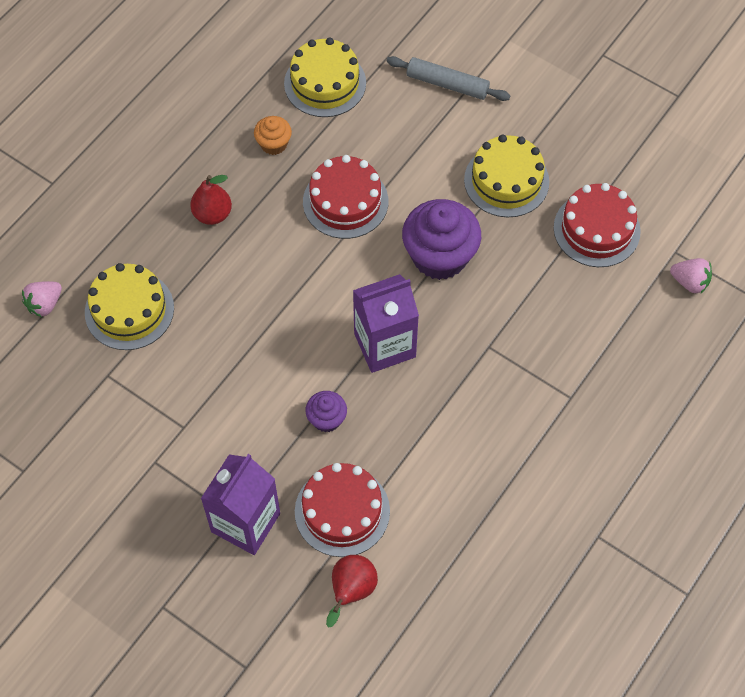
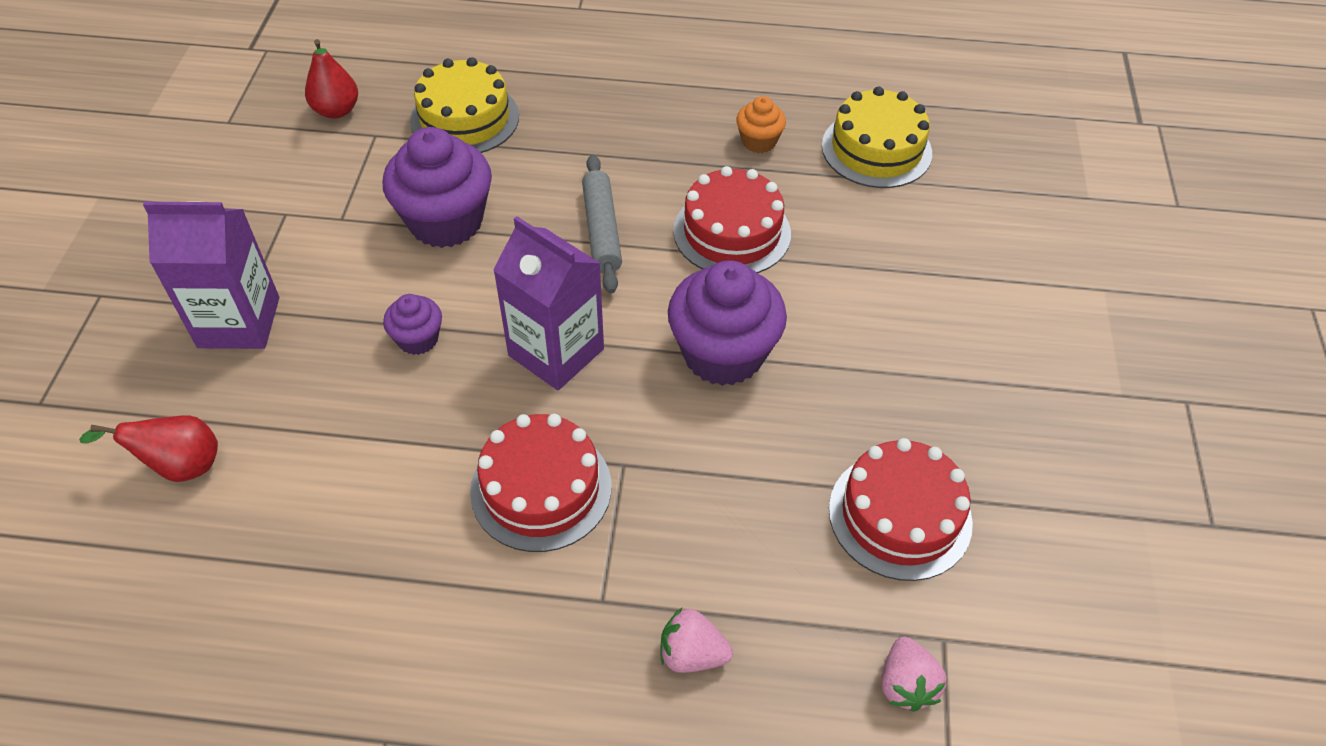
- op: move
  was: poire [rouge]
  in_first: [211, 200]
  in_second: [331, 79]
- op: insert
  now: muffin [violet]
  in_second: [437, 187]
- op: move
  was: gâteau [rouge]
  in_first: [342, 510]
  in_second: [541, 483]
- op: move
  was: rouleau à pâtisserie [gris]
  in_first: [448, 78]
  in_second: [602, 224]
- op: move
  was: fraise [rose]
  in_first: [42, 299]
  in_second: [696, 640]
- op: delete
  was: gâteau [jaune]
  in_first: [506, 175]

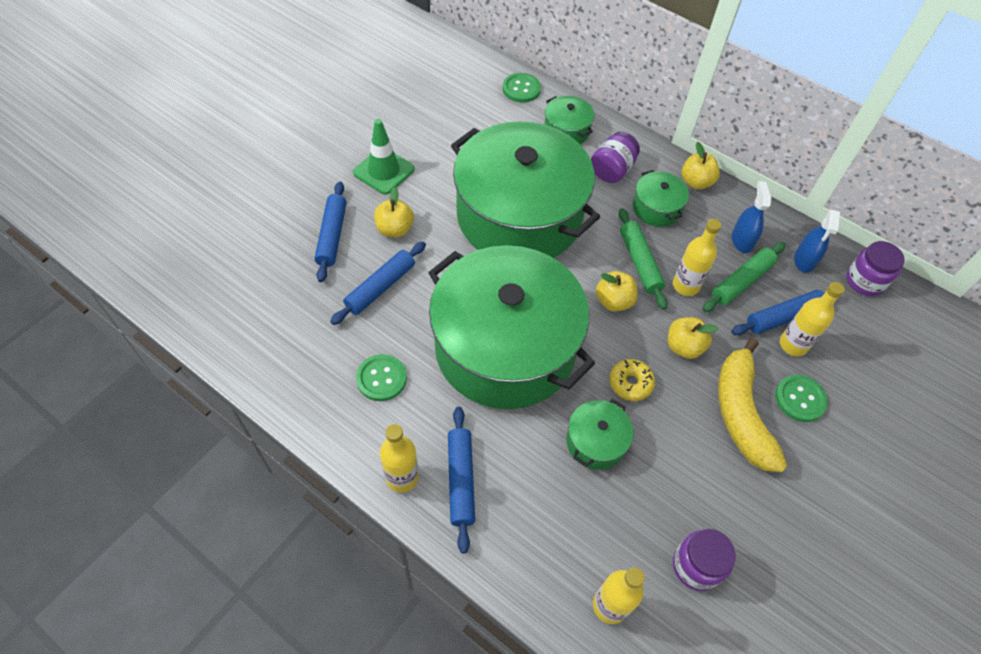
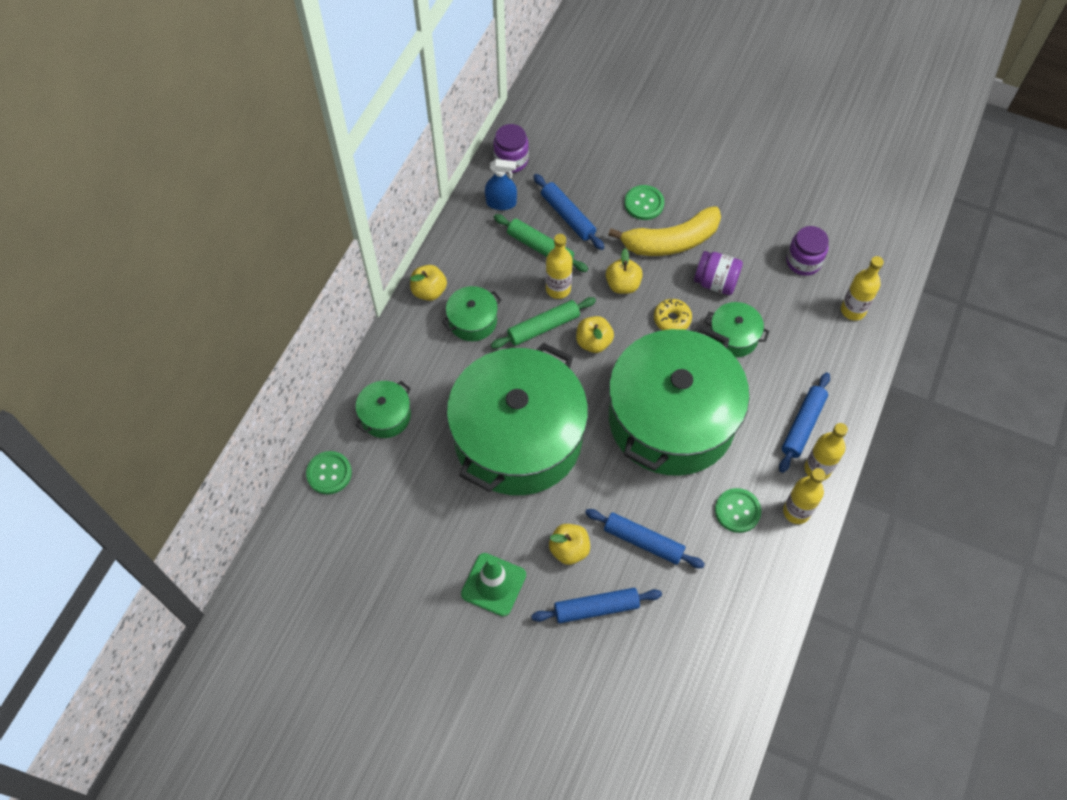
- op: move
  was: bocal [violet]
  in_first: [615, 157]
  in_second: [718, 273]
- op: rotate
  was: rouleau à pâtisserie [bleu]
  in_first: [461, 480]
  in_second: [804, 422]
  clockwise: -45
- op: move
  was: bouteille [jaune]
  in_first: [812, 319]
  in_second: [804, 496]
- op: delete
  was: vaporisateur [bleu]
  in_first: [752, 217]

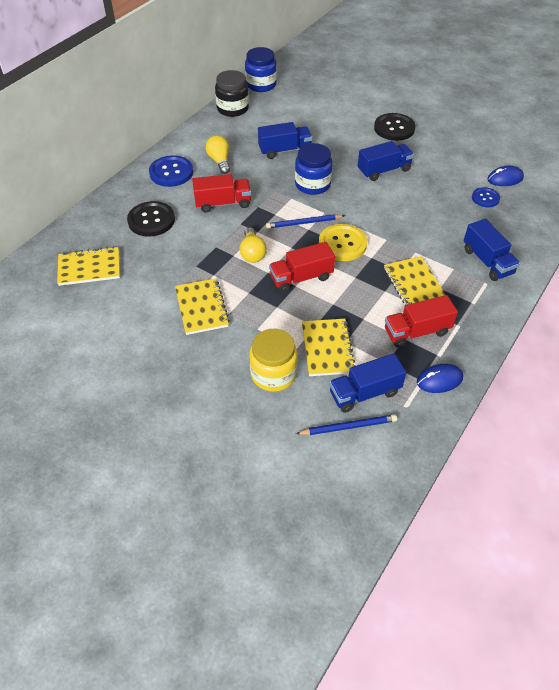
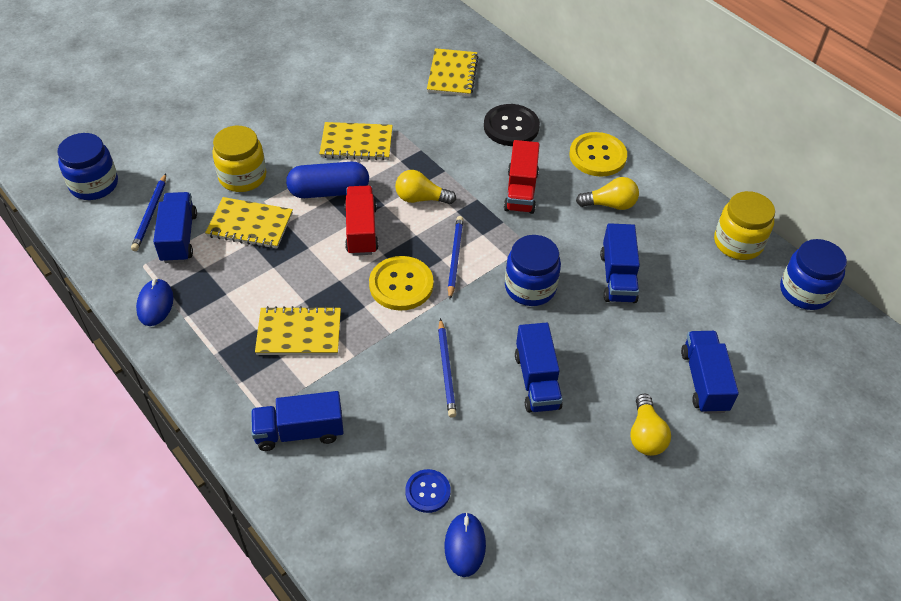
- op: insert
  now: bocal [bleu]
  in_second: [87, 166]
- op: insert
  now: gélule [bleu]
  in_second: [327, 180]
- op: insert
  now: crayon [bleu]
  in_second: [447, 368]
- op: recolor
  was: bouton [bleu]
  now: bouton [jaune]
  in_first: [171, 171]
  in_second: [598, 154]
- op: replace
  was: bouton [noir]
  now: ampoule [jaune]
  in_first: [395, 127]
  in_second: [650, 425]
- op: insert
  now: camion [bleu]
  in_second: [710, 372]
- op: recolor
  was: bocal [noir]
  now: bocal [jaune]
  in_first: [232, 93]
  in_second: [744, 225]
- op: delete
  was: camion [rouge]
  in_first: [421, 321]

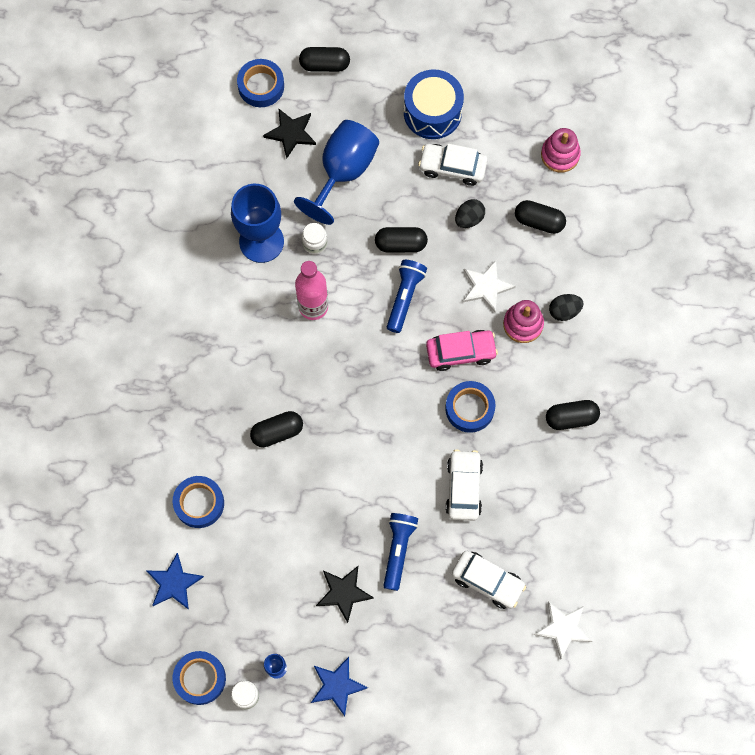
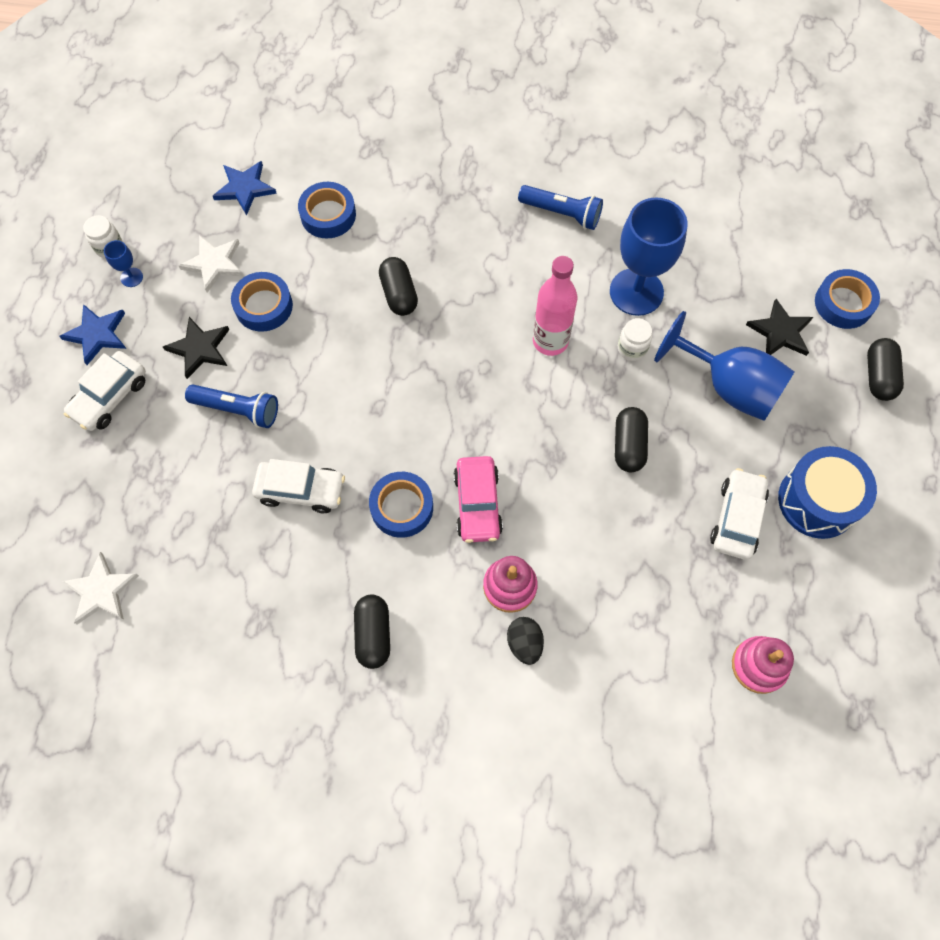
- op: move
  was: voiture [blanc]
  in_first: [489, 580]
  in_second: [105, 391]
- op: move
  was: étoile [blanc]
  in_first: [489, 286]
  in_second: [211, 263]
- op: move
  was: ruban adhésif [bleu]
  in_first: [199, 678]
  in_second: [262, 302]
- op: move
  was: lampe de poche [bleu]
  in_first: [407, 296]
  in_second: [560, 207]
- op: delete
  was: œuf [noir]
  in_first: [470, 213]
- op: delete
  was: gélule [noir]
  in_first: [540, 217]

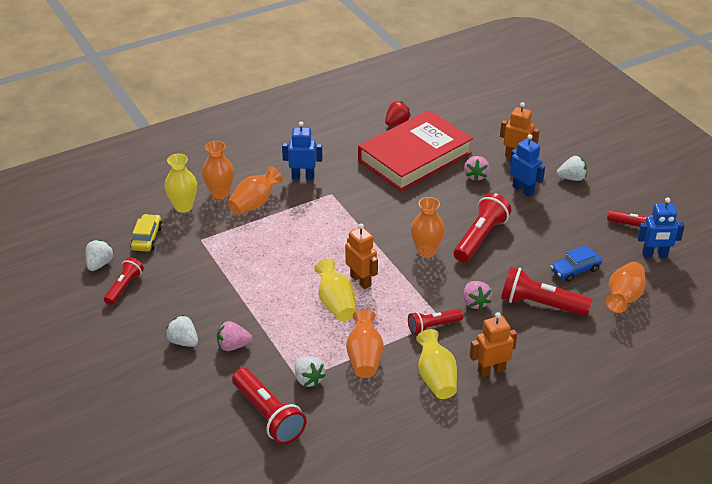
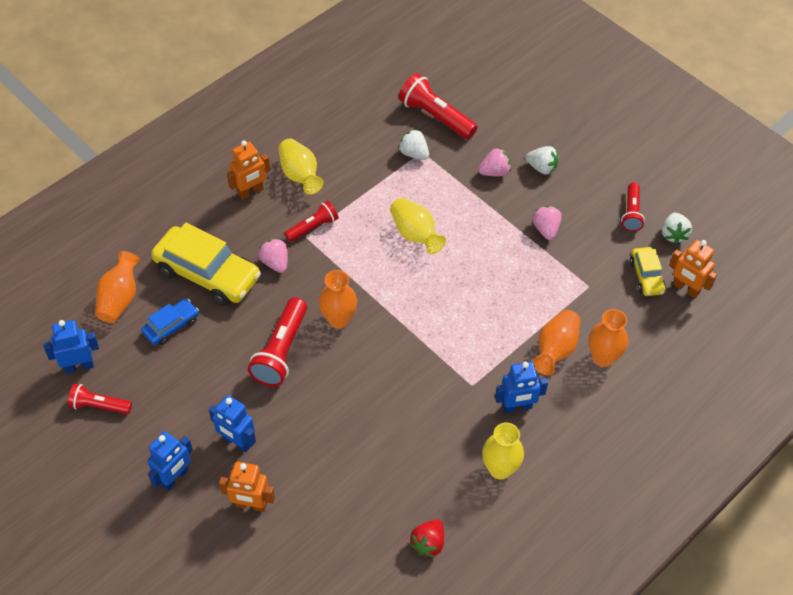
- op: replace
  was: fraise [blanc]
  now: robot [bleu]
  in_first: [572, 168]
  in_second: [170, 461]
- op: replace
  was: lampe de poche [rouge]
  now: voiture [jaune]
  in_first: [546, 291]
  in_second: [206, 264]
- op: move
  was: vase [jaune]
  in_first: [180, 183]
  in_second: [503, 450]
- op: move
  was: fraise [rose]
  in_first: [477, 168]
  in_second: [547, 223]
- op: move
  was: robot [orange]
  in_first: [361, 256]
  in_second: [693, 269]
- op: delete
  was: vase [orange]
  in_first: [365, 343]
- op: delete
  was: livre [rouge]
  in_first: [415, 150]

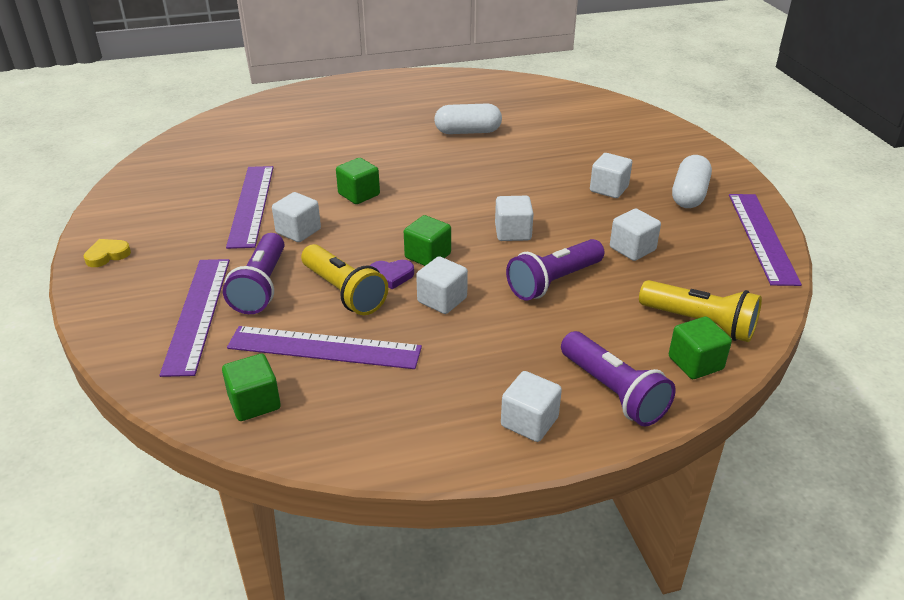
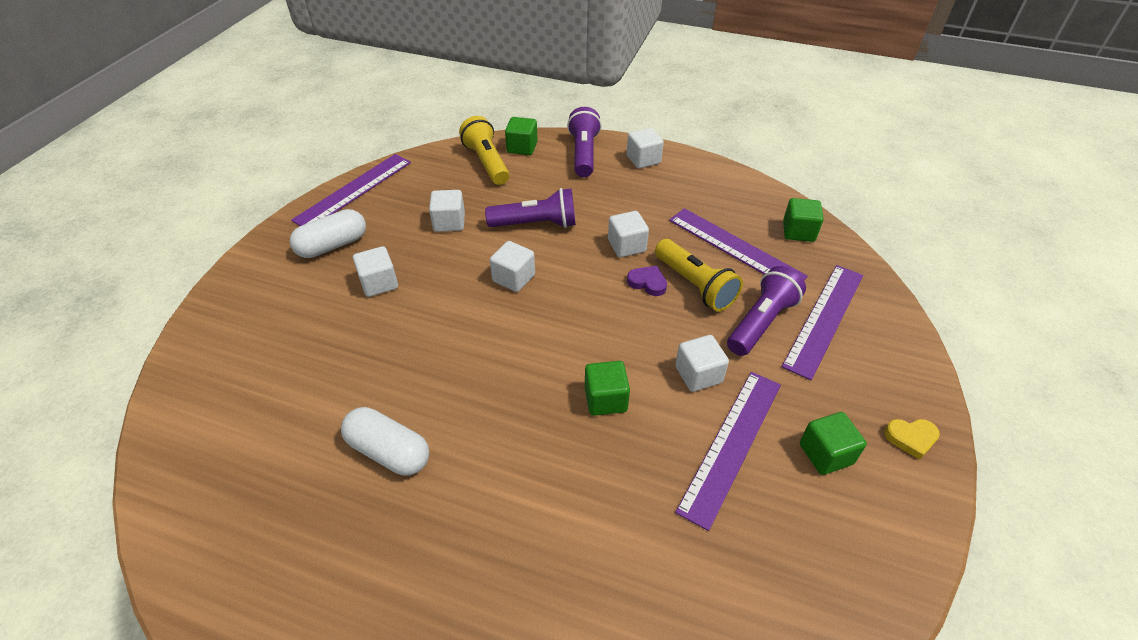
- op: rotate
  was: lampe de poche [jaune]
  in_first: [344, 279]
  in_second: [699, 275]
  clockwise: 150
- op: move
  was: cube [vert]
  in_first: [427, 240]
  in_second: [833, 443]

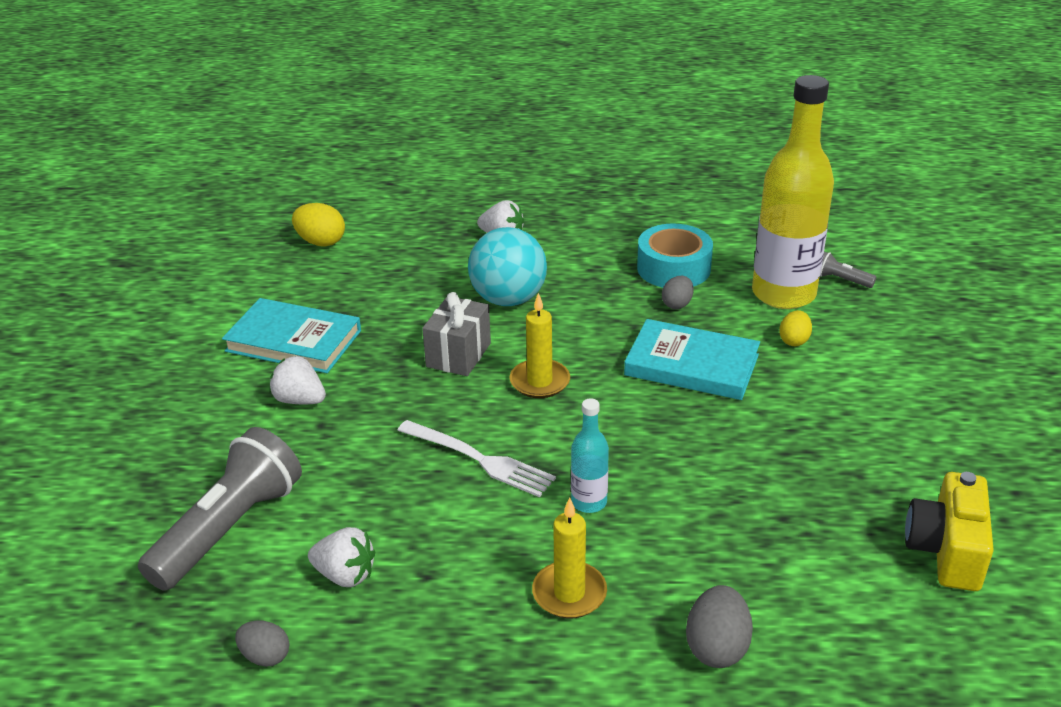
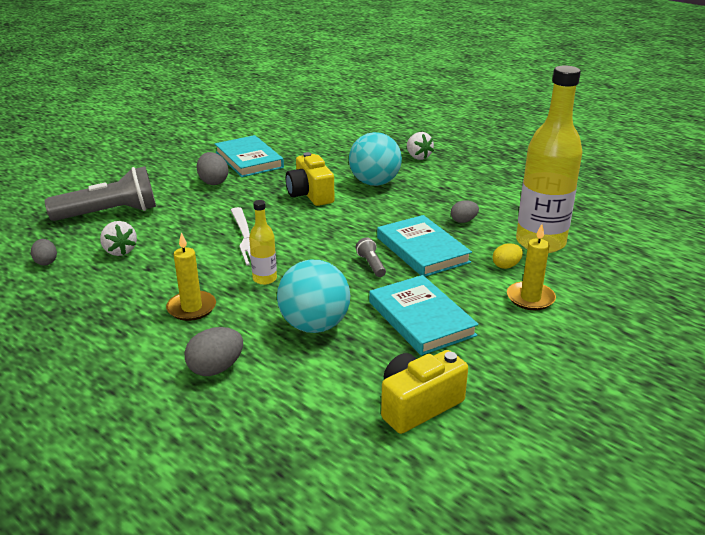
- op: replace
  was: fraise [blanc]
  now: œuf [gris]
  in_first: [298, 380]
  in_second: [213, 168]
- op: recolor
  was: bouteille [turquoise]
  now: bouteille [jaune]
  in_first: [590, 455]
  in_second: [263, 242]
- op: insert
  now: balle [turquoise]
  in_second: [313, 296]
- op: replace
  was: cadeau [gris]
  now: appareil photo [jaune]
  in_first: [456, 334]
  in_second: [310, 179]
- op: move
  was: lampe de poche [gris]
  in_first: [848, 270]
  in_second: [371, 257]
- op: insert
  now: livre [turquoise]
  in_second: [424, 315]
- op: move
  was: bougie [jaune]
  in_first: [539, 345]
  in_second: [531, 267]
- op: delete
  was: œuf [jaune]
  in_first: [318, 225]
- op: delete
  was: ruban adhésif [turquoise]
  in_first: [675, 256]

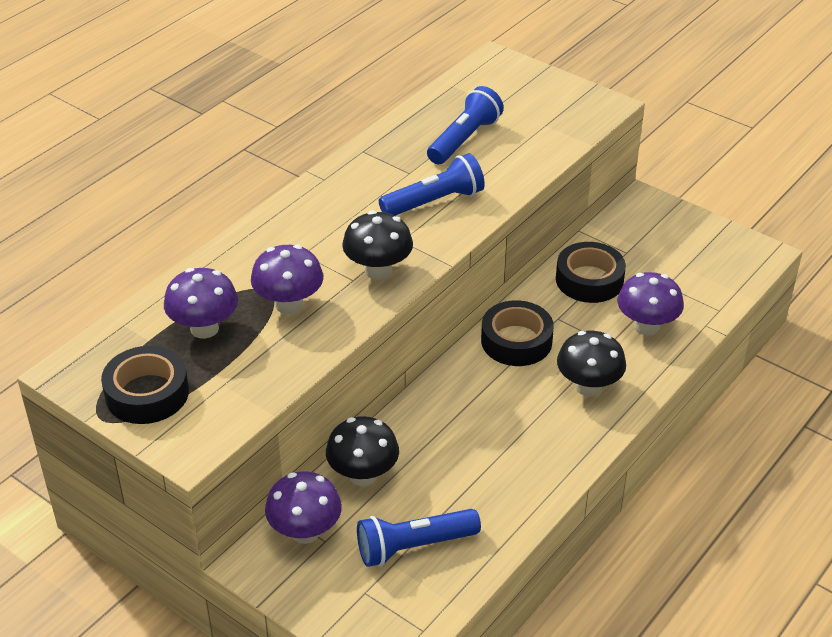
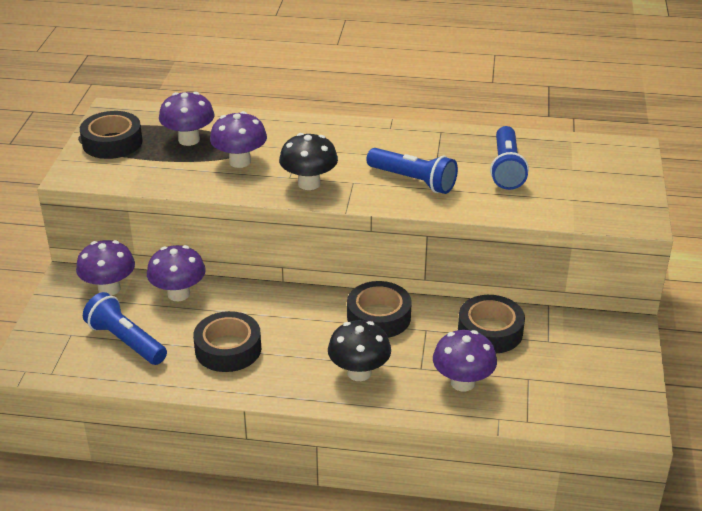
- op: recolor
  was: champignon [noir]
  now: champignon [violet]
  in_first: [362, 451]
  in_second: [176, 273]
- op: insert
  now: ruban adhésif [noir]
  in_second: [227, 341]
- op: rotate
  was: lampe de poche [bleu]
  in_first: [465, 125]
  in_second: [509, 158]
  clockwise: 90

